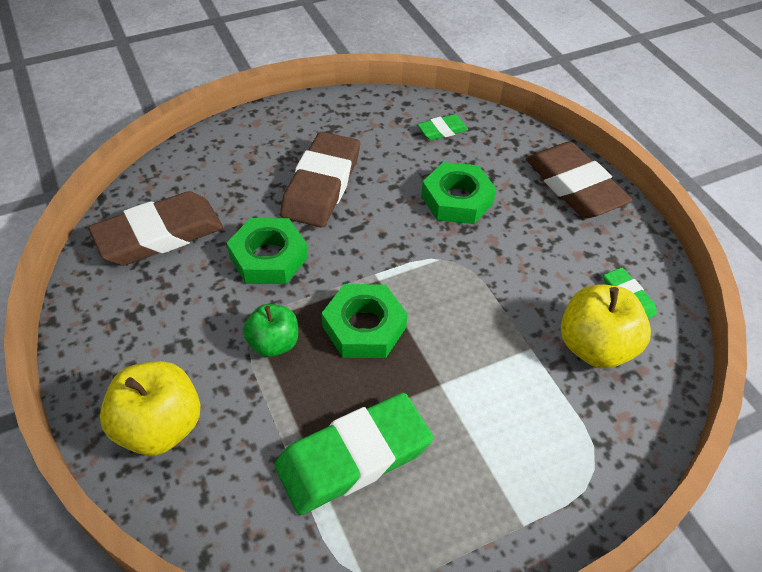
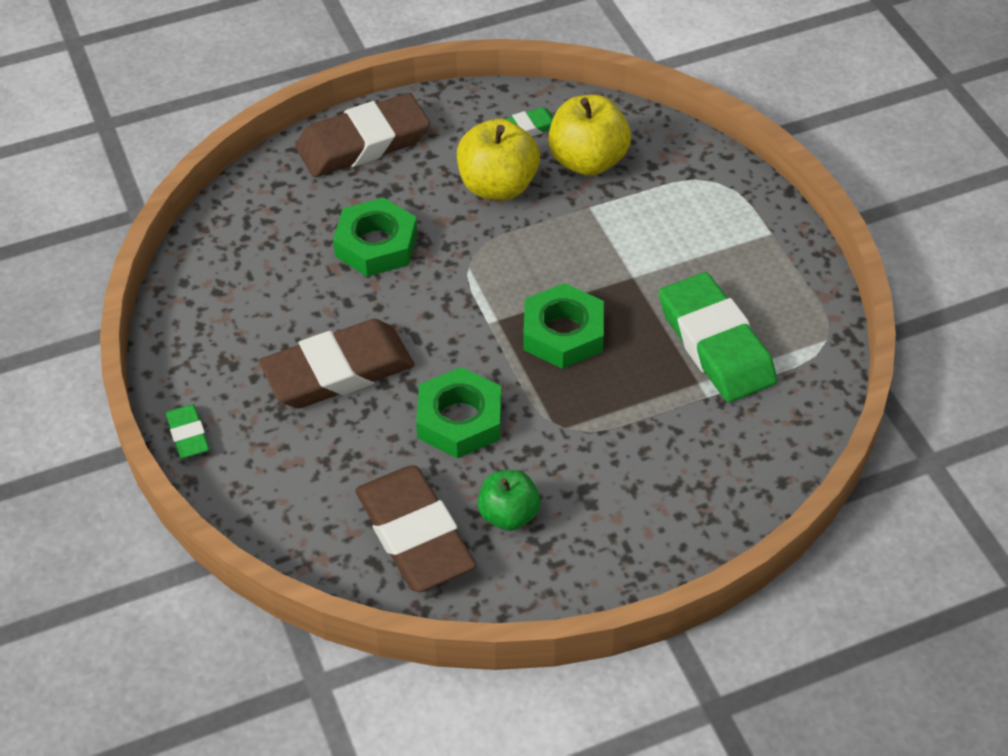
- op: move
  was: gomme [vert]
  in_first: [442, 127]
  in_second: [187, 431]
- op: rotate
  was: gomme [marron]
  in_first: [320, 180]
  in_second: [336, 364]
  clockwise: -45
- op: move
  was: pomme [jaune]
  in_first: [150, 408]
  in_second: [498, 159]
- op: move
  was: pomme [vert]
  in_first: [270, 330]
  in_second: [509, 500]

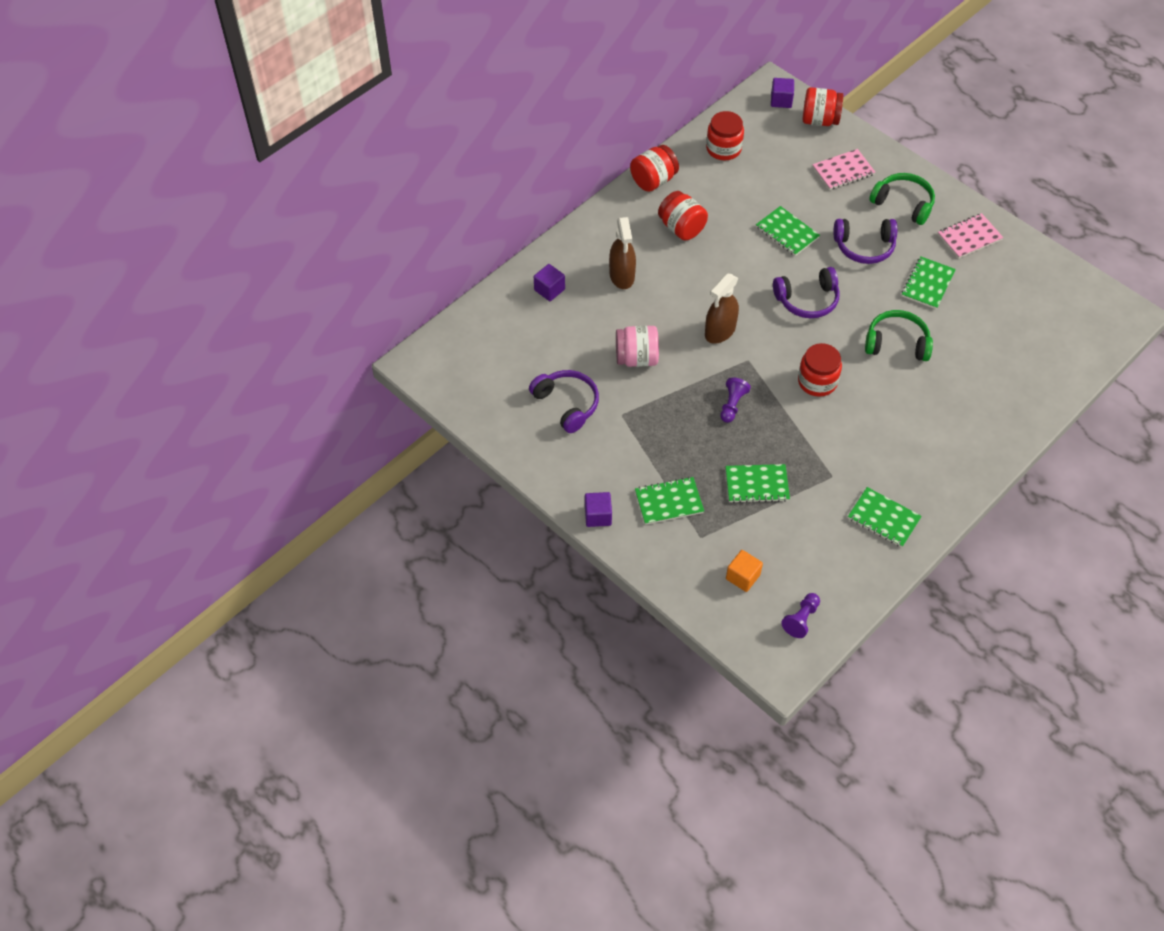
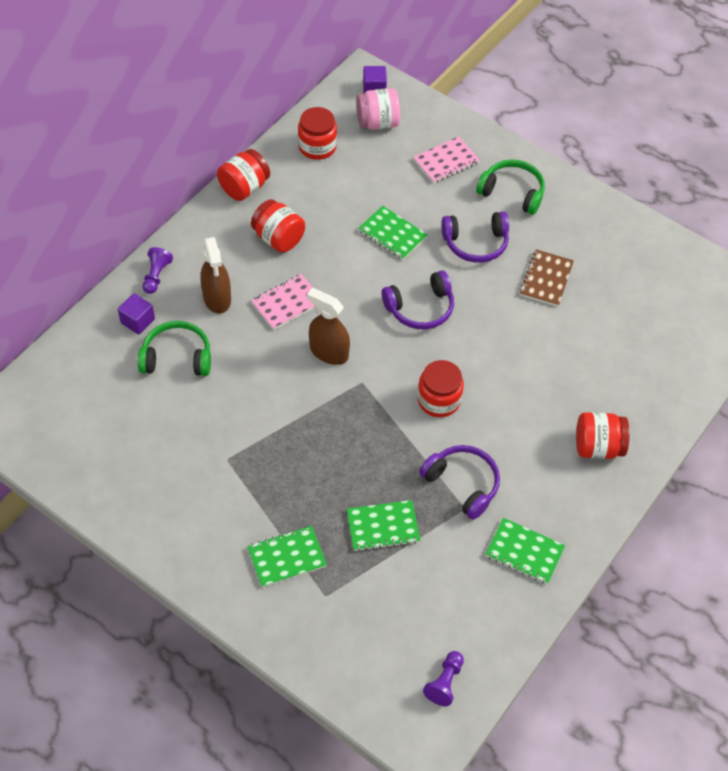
- op: move
  was: casque audio [vert]
  in_first: [899, 335]
  in_second: [174, 348]
- op: move
  was: pion [violet]
  in_first: [735, 400]
  in_second: [158, 270]
- op: move
  was: carnet [rose]
  in_first: [970, 236]
  in_second: [283, 302]
- op: rotate
  was: vaporisateur [marron]
  in_first: [722, 308]
  in_second: [328, 326]
  clockwise: 90
- op: move
  was: bocal [rose]
  in_first: [637, 346]
  in_second: [378, 109]
- op: move
  was: casque audio [violet]
  in_first: [564, 401]
  in_second: [459, 482]
- op: recolor
  was: carnet [vert]
  now: carnet [marron]
  in_first: [929, 283]
  in_second: [547, 278]
- op: move
  was: bocal [rouge]
  in_first: [823, 106]
  in_second: [603, 435]
- op: delete
  was: cube [violet]
  in_first: [598, 509]
- op: delete
  was: cube [orange]
  in_first: [744, 571]

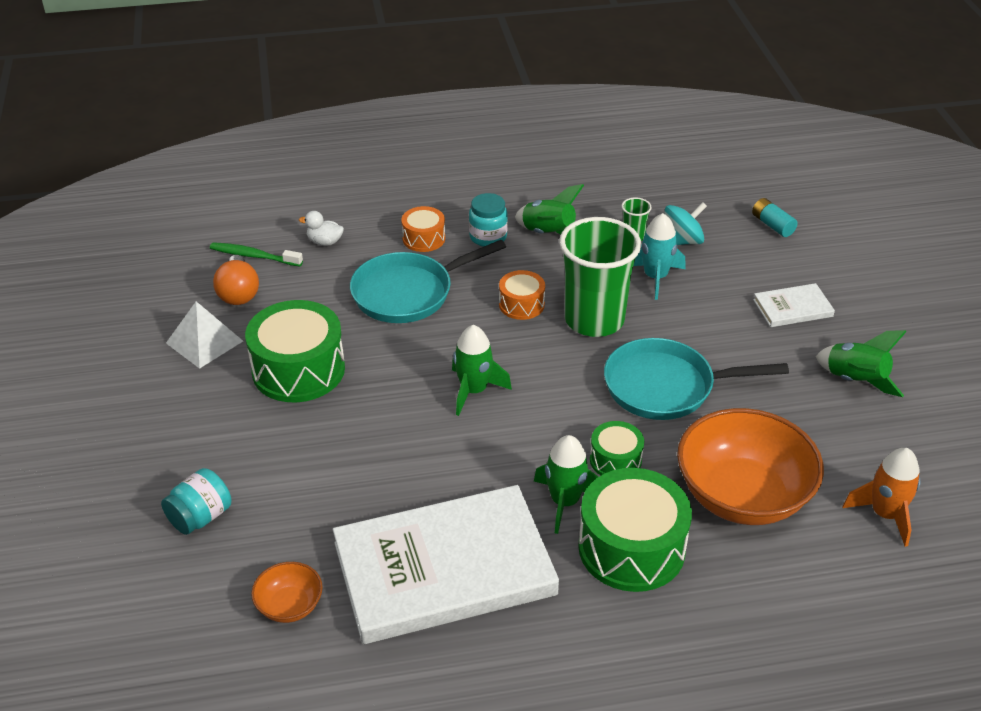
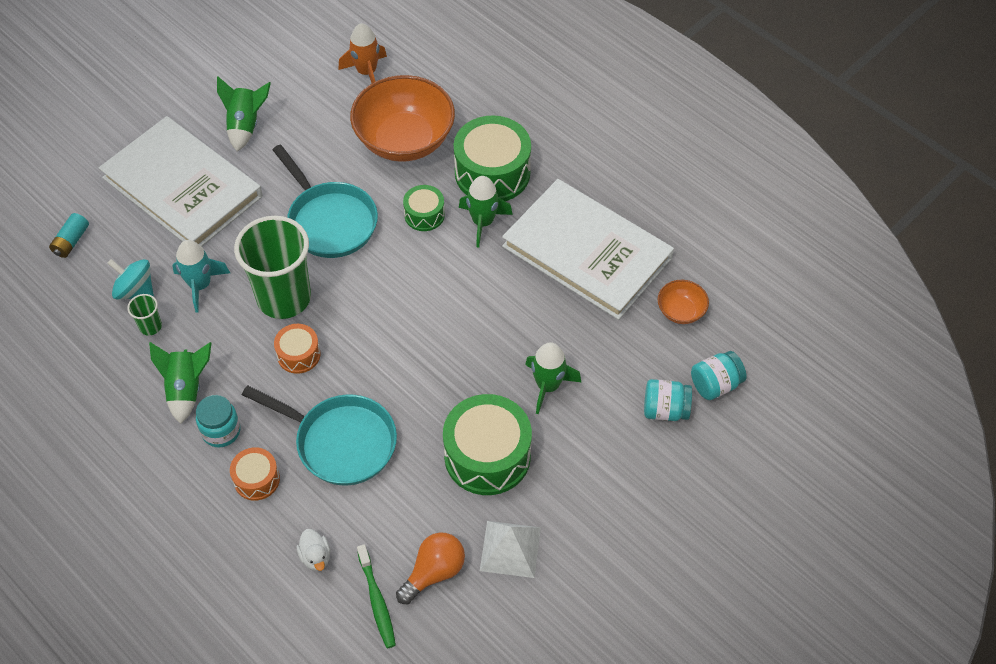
- op: resize
  was: livre [blanc]
  in_first: [794, 305]
  in_second: [181, 181]
  ratio: 2.37
- op: move
  was: fusée [vert]
  in_first: [482, 370]
  in_second: [553, 378]
- op: insert
  now: bocal [turquoise]
  in_second: [719, 375]

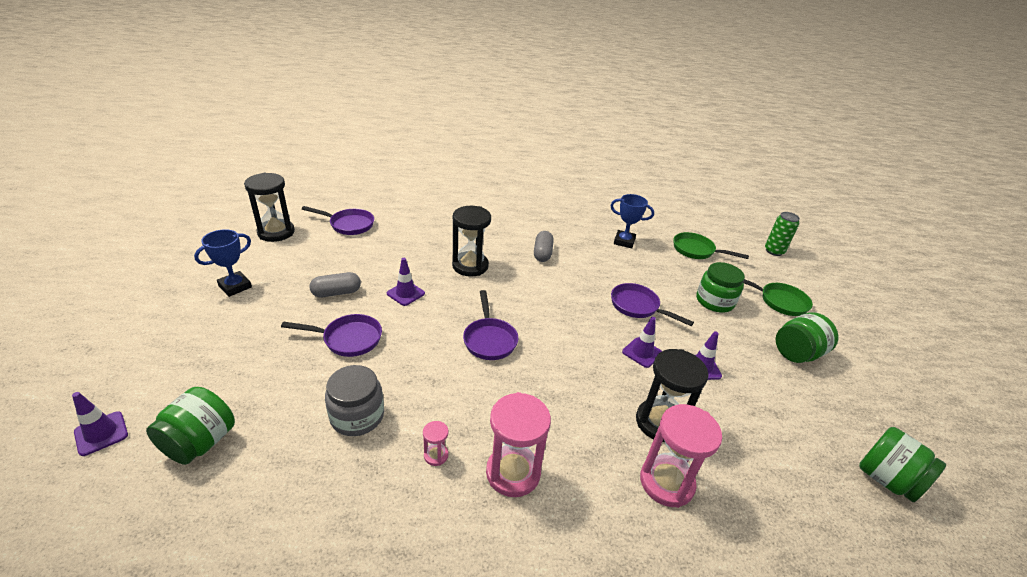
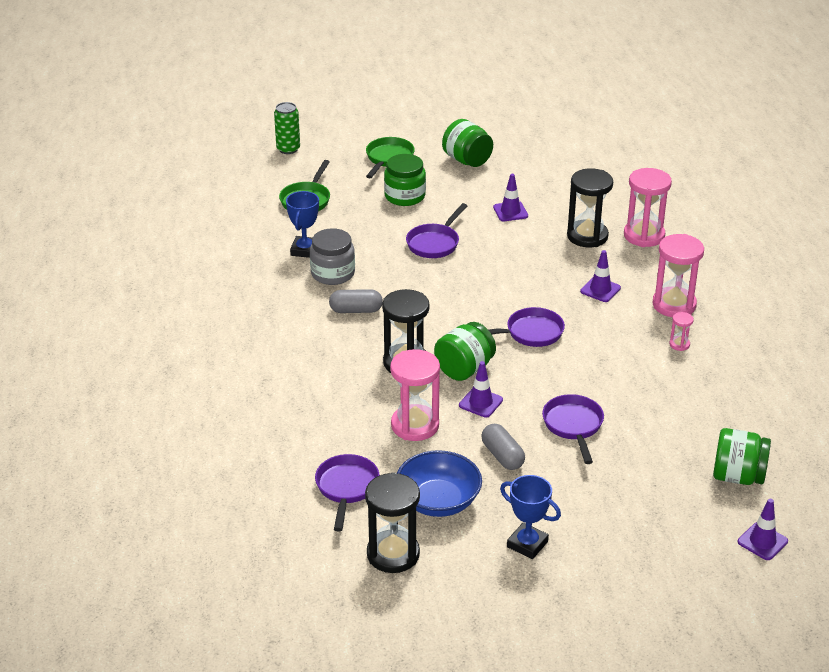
- op: move
  was: bocal [gris]
  in_first: [354, 400]
  in_second: [332, 256]
- op: insert
  now: sablier [rose]
  in_second: [415, 395]
- op: insert
  now: bol [bleu]
  in_second: [439, 483]
- op: move
  was: bocal [vert]
  in_first: [902, 464]
  in_second: [465, 351]
- op: move
  was: cône de chantier [violet]
  in_first: [642, 342]
  in_second: [600, 276]

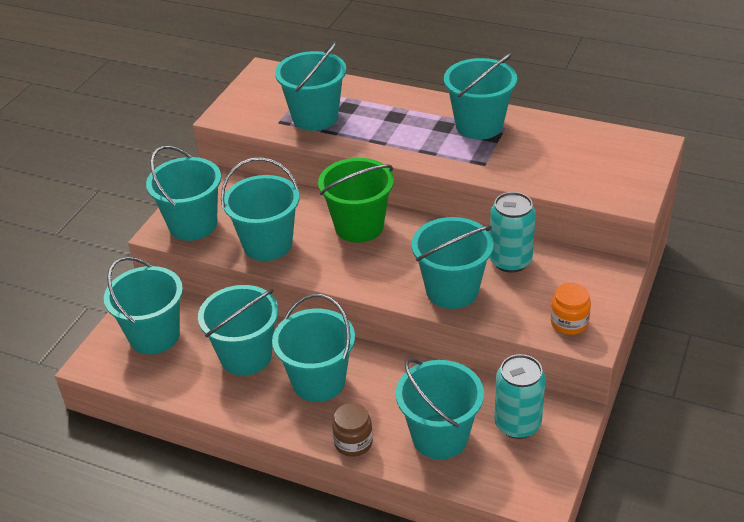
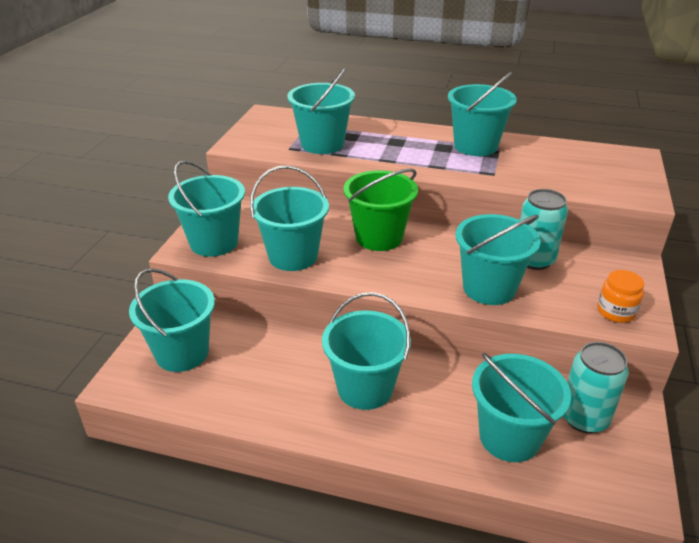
- op: delete
  was: seau [turquoise]
  in_first: [238, 330]
- op: delete
  was: bocal [marron]
  in_first: [352, 430]

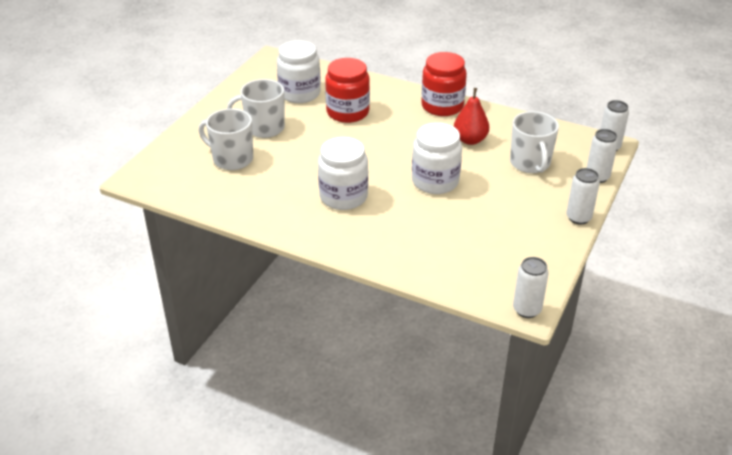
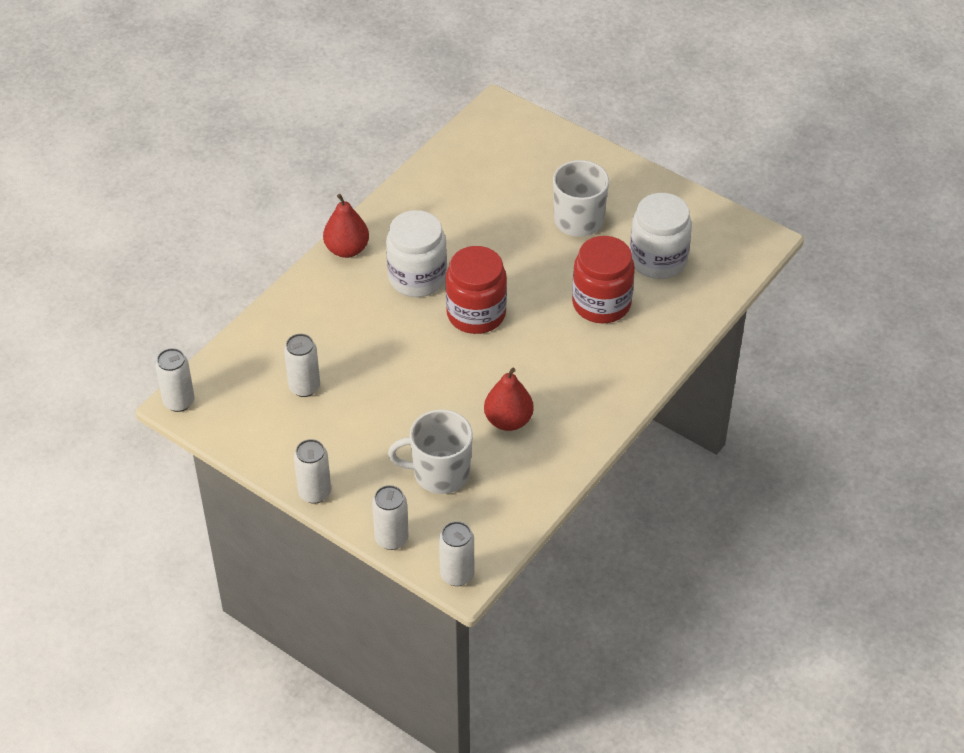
- op: insert
  now: canette [blanc]
  in_second: [302, 365]
- op: insert
  now: poire [rouge]
  in_second: [346, 226]
- op: move
  was: bocal [rouge]
  in_first: [444, 84]
  in_second: [476, 290]
- op: delete
  was: tasse [blanc]
  in_first: [226, 139]
- op: delete
  was: bocal [blanc]
  in_first: [437, 158]

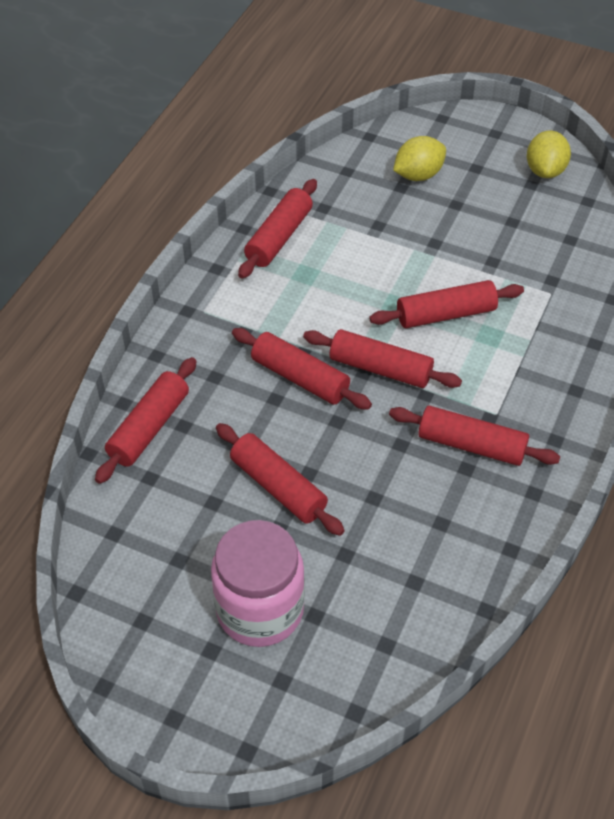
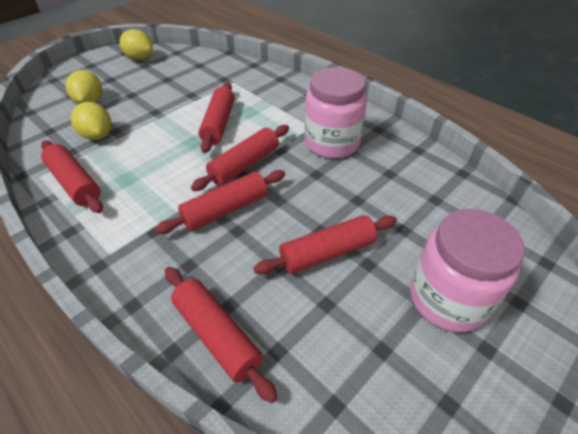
- op: insert
  now: citron [jaune]
  in_second: [91, 121]
- op: replace
  was: rouleau à pâtisserie [rouge]
  now: bocal [rose]
  in_first: [474, 436]
  in_second: [335, 113]

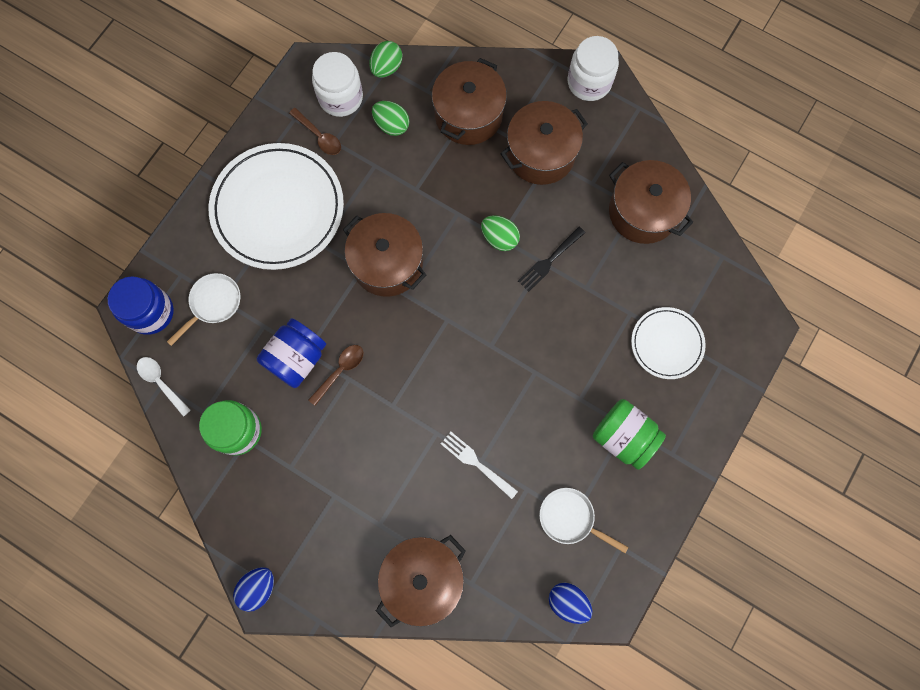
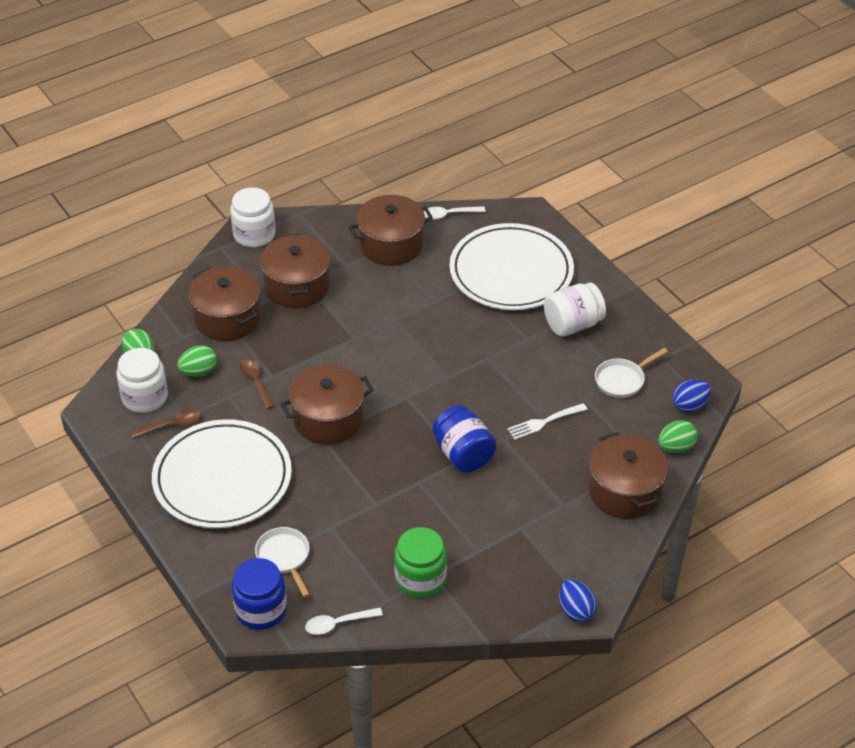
- op: move
  was: cuillère [marron]
  in_first: [336, 375]
  in_second: [257, 383]
- op: insert
  now: cuillère [blanc]
  in_second: [455, 213]
- op: move
  was: bocal [bleu]
  in_first: [291, 353]
  in_second: [465, 439]
- op: resize
  was: assiette [blanc]
  in_first: [668, 343]
  in_second: [511, 266]
  ratio: 1.89
- op: recolor
  was: bocal [vert]
  now: bocal [blanc]
  in_first: [629, 434]
  in_second: [575, 310]
- op: move
  was: œuf [vert]
  in_first: [500, 233]
  in_second: [678, 436]
- op: delete
  was: fourchette [noir]
  in_first: [551, 259]

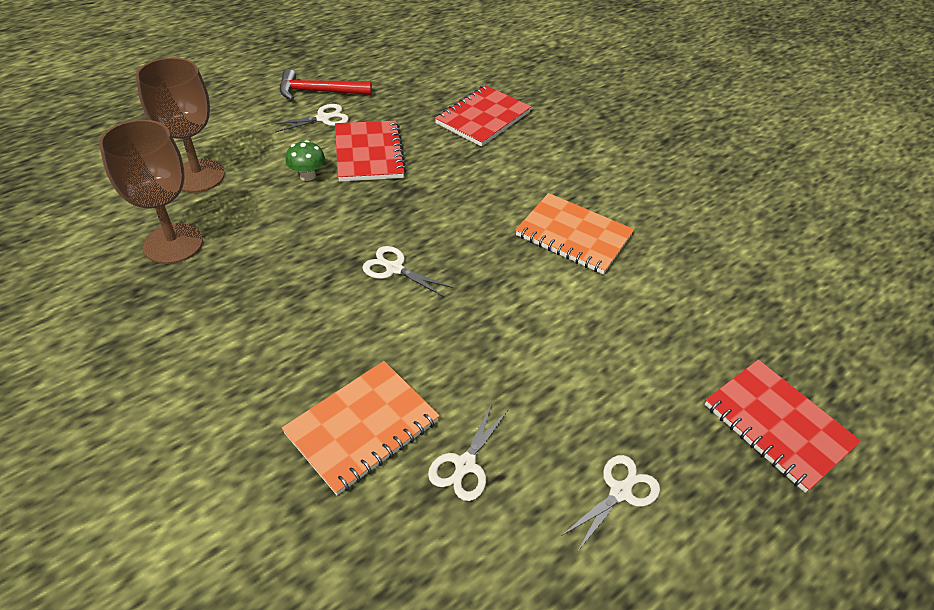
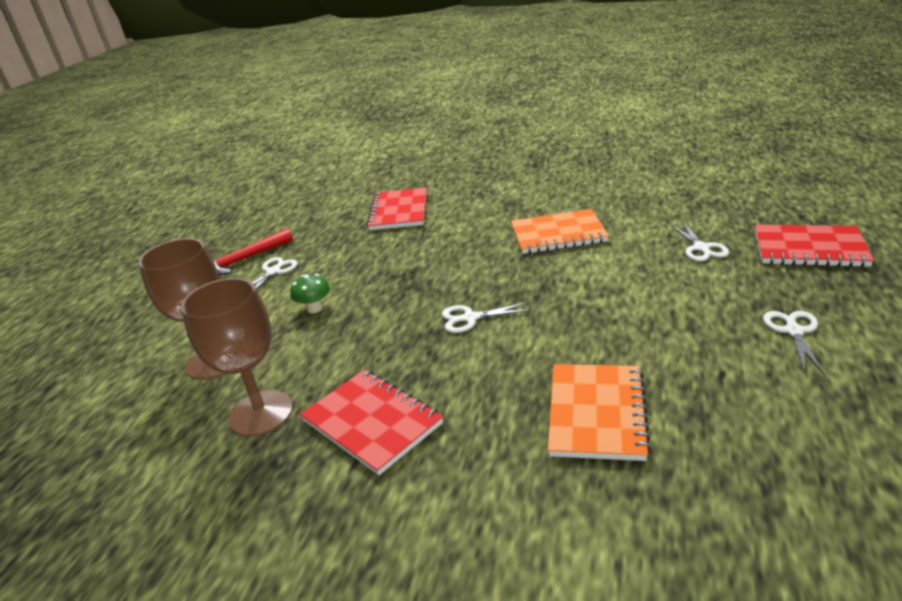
- op: move
  was: carnet [rouge]
  in_first: [370, 151]
  in_second: [371, 422]
- op: move
  was: ciseaux [blanc]
  in_first: [468, 452]
  in_second: [699, 241]

